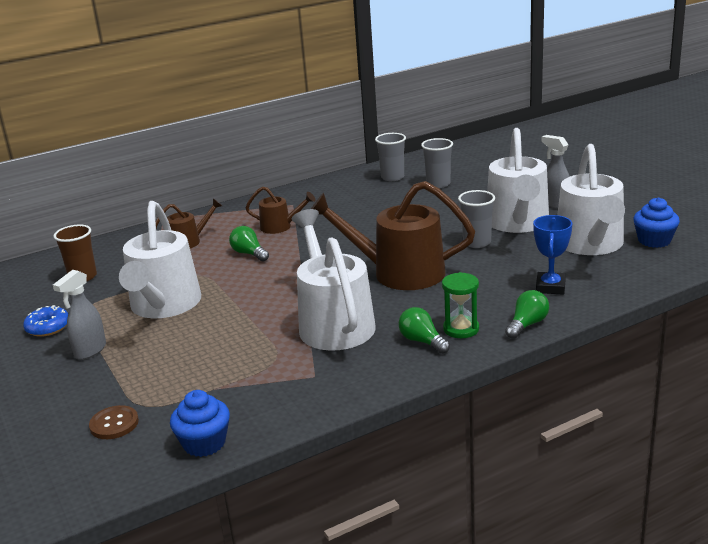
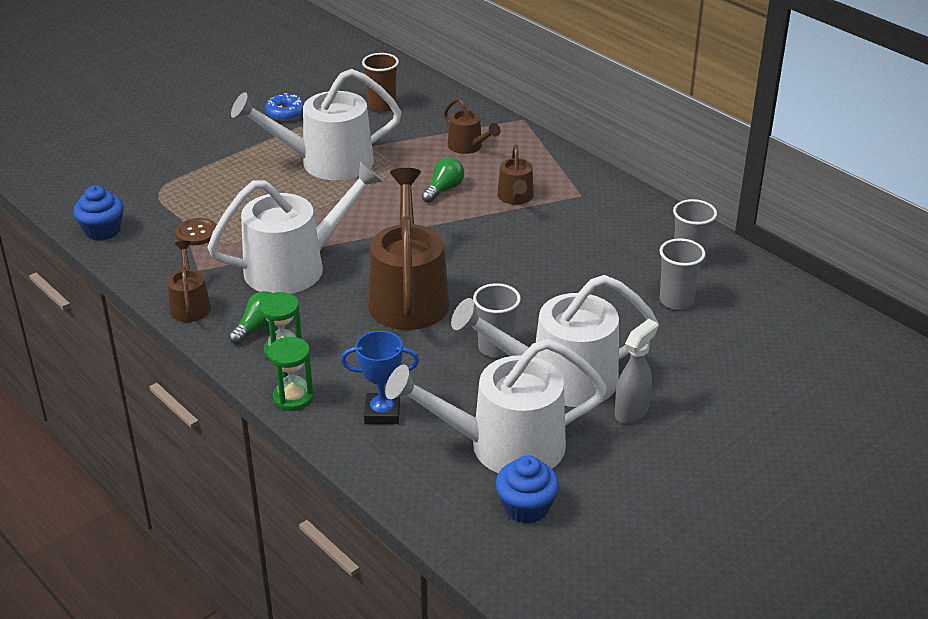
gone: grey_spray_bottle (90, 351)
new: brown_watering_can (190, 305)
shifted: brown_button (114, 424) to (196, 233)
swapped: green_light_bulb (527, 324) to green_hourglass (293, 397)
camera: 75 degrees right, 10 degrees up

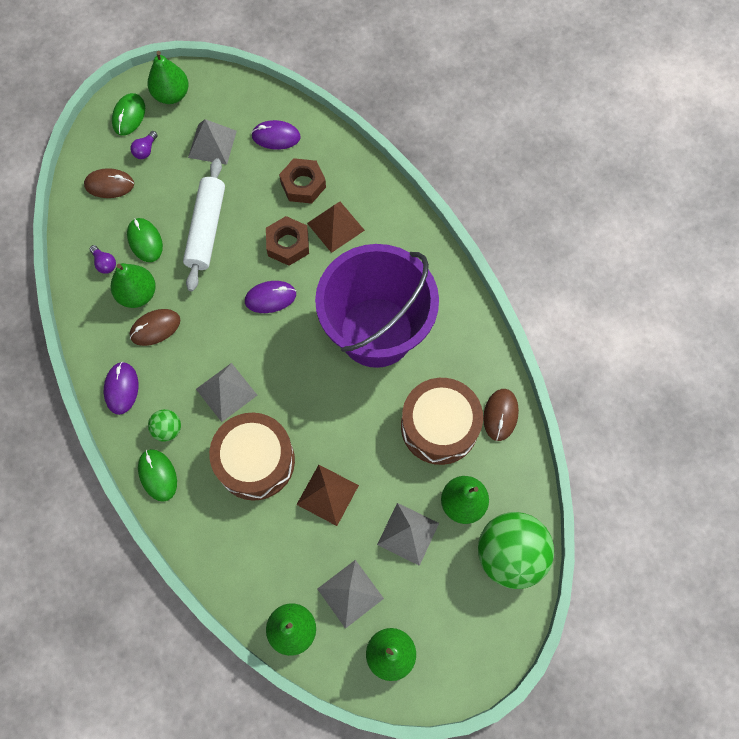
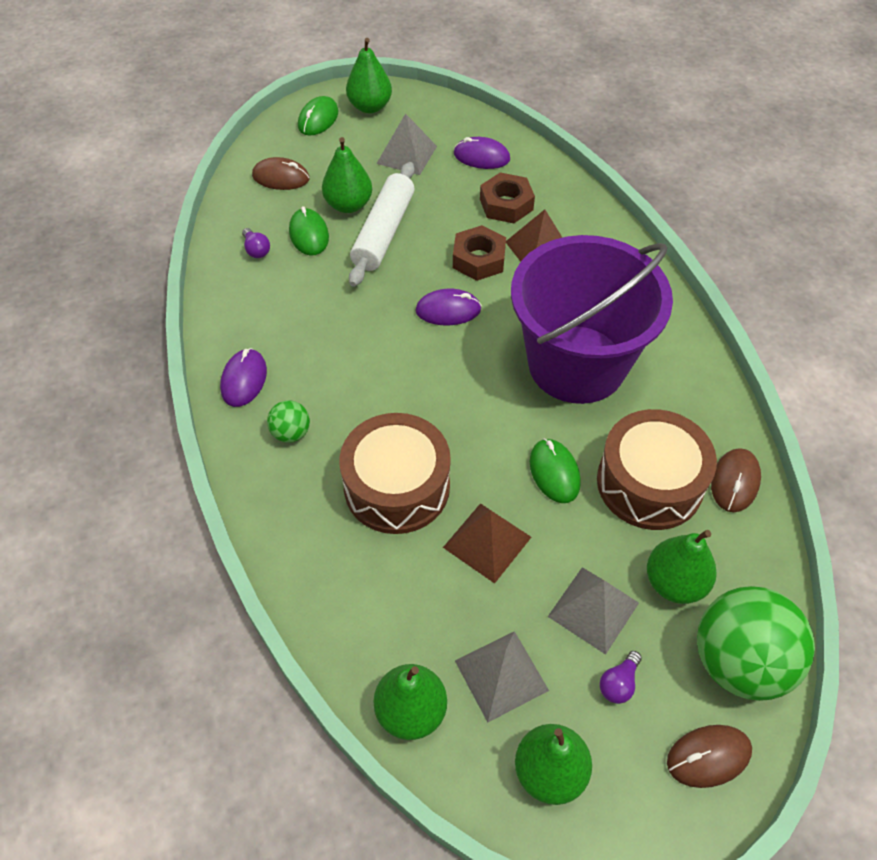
gone: grey_pyramid (226, 392)
shifted: purple_light_bulb (145, 150) to (619, 683); green_pear (138, 294) to (348, 205); brown_mouse (155, 328) to (708, 757); green_mouse (158, 475) to (554, 472)
camera: 10 degrees right, 15 degrees down

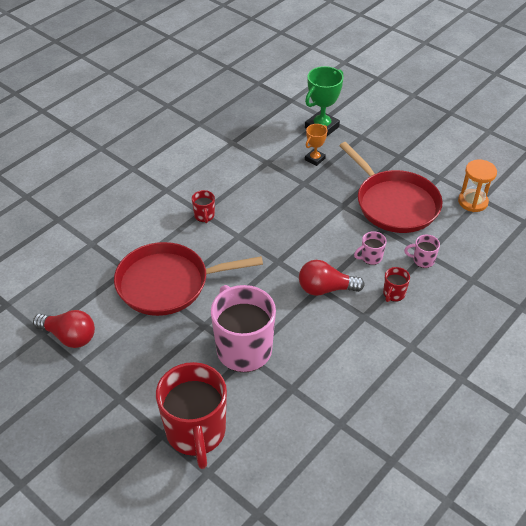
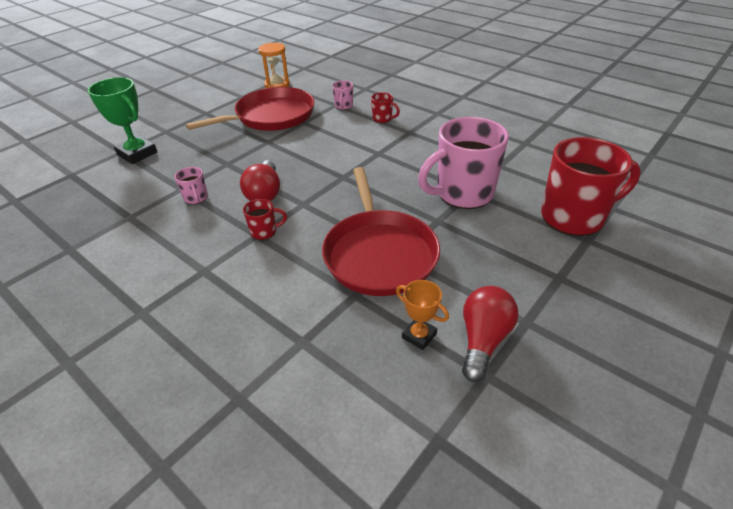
shifted: orange_trophy (315, 159) to (419, 336); pink_mug (370, 257) to (196, 198); red_light_bulb (325, 289) to (264, 193)
camera: 90 degrees left, 5 degrees down

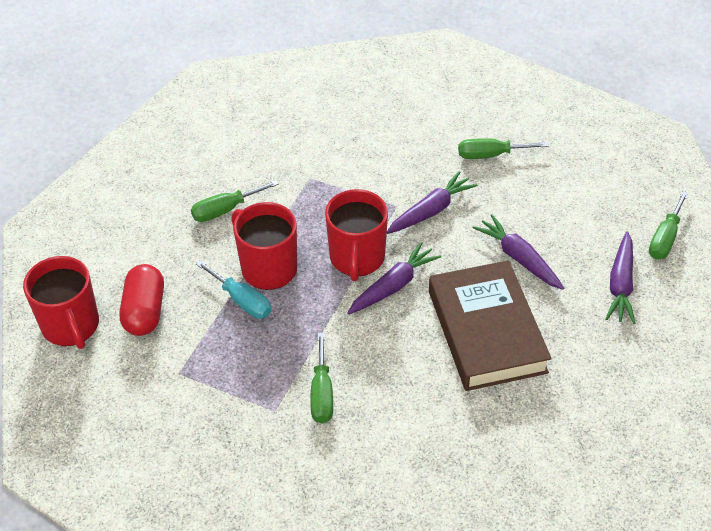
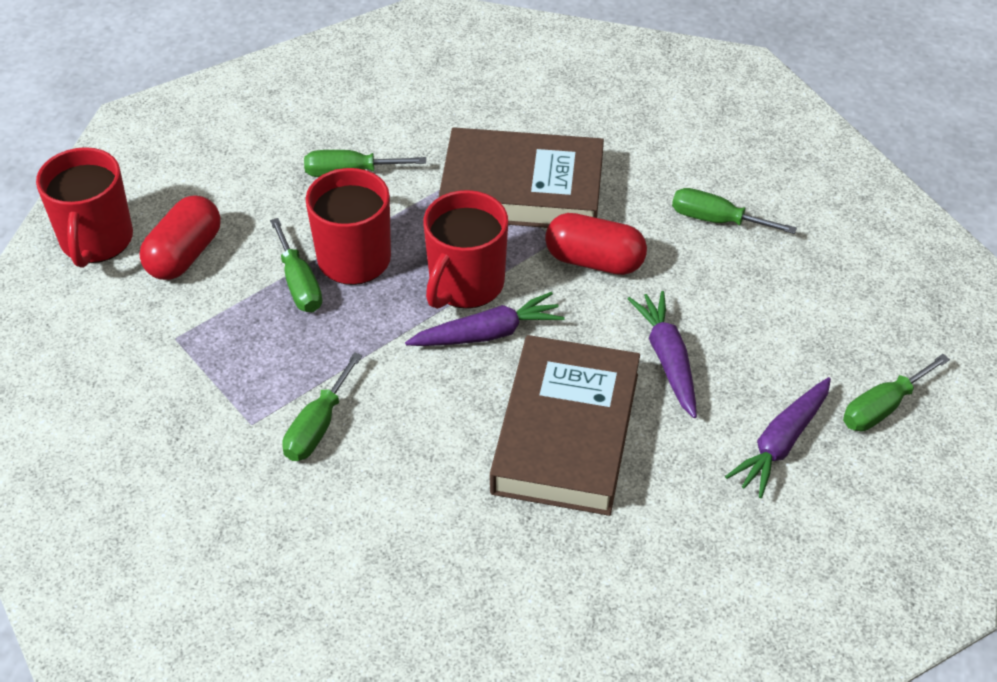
new: brown_book (522, 189)
swapped: purple_carrot (431, 211) to red_capsule (594, 261)
repainted: turquoise_screwdriver (242, 300) to green_screwdriver (299, 283)
camera: 25 degrees right, 0 degrees up

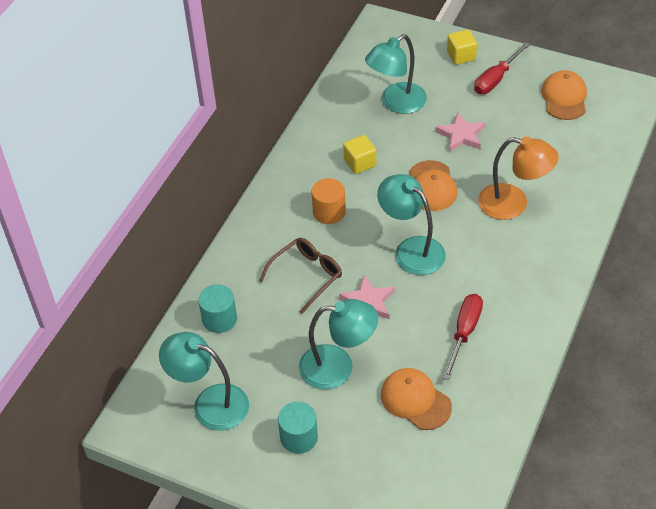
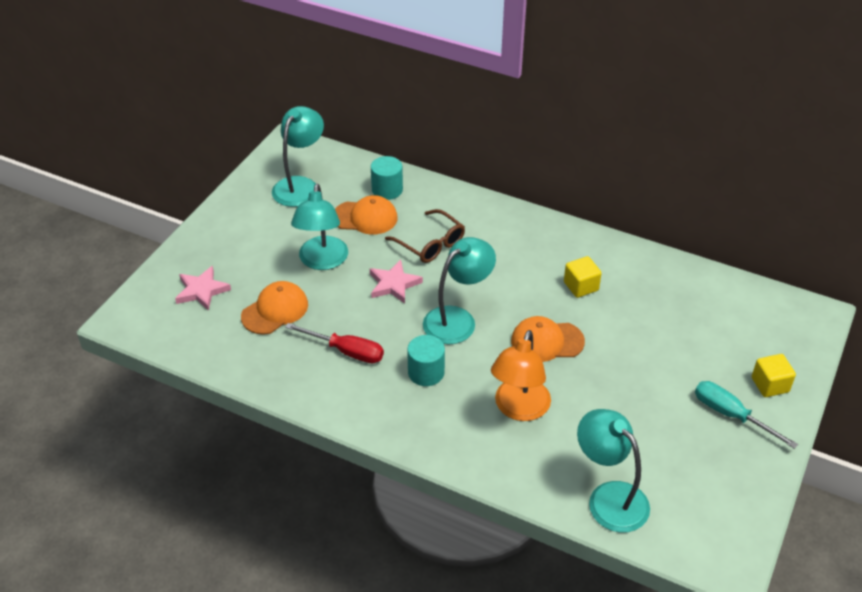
gone: orange_cylinder (329, 212)
shifted: turquoise_lamp (396, 103) to (609, 497); orange_cap (564, 98) to (365, 217); pink_star (461, 135) to (202, 290); turquoise_cylinder (299, 437) to (426, 372)
repainted: red_screwdriver (496, 79) to turquoise_screwdriver (731, 415)
camera: 90 degrees right, 5 degrees down

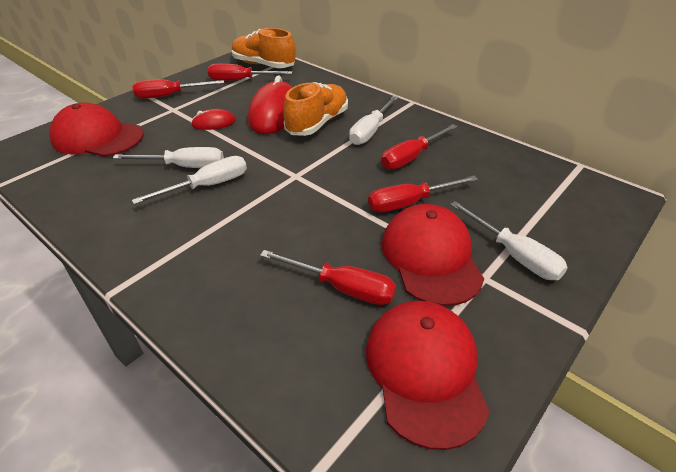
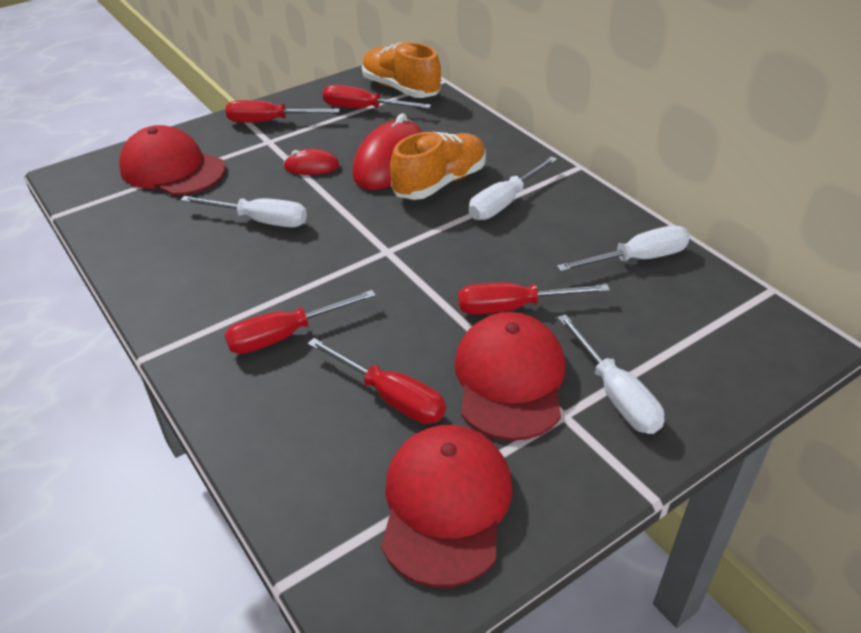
shifted: red_screwdriver (411, 157) to (286, 335); white_screwdriver (207, 186) to (637, 259)
camera: 15 degrees right, 0 degrees up

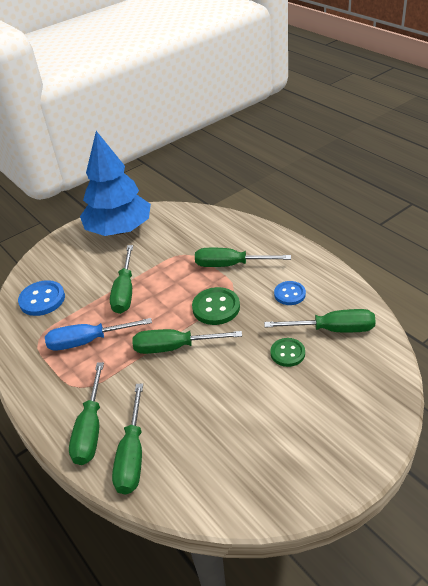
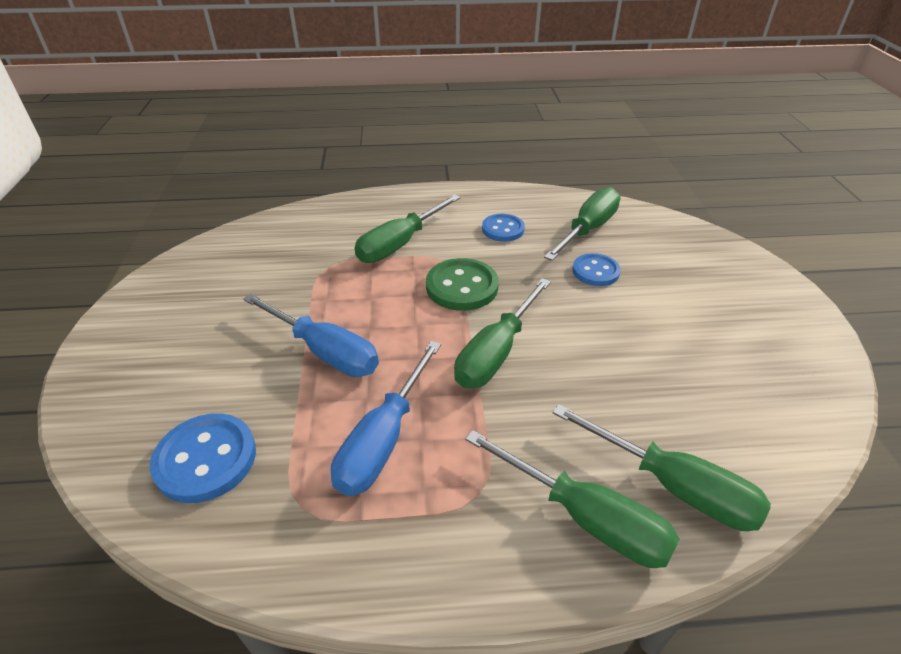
gone: blue_tree (119, 230)
repainted: green_screwdriver (125, 292) to blue_screwdriver (325, 351); green_button (287, 353) to blue_button (595, 271)
camera: 60 degrees left, 0 degrees up

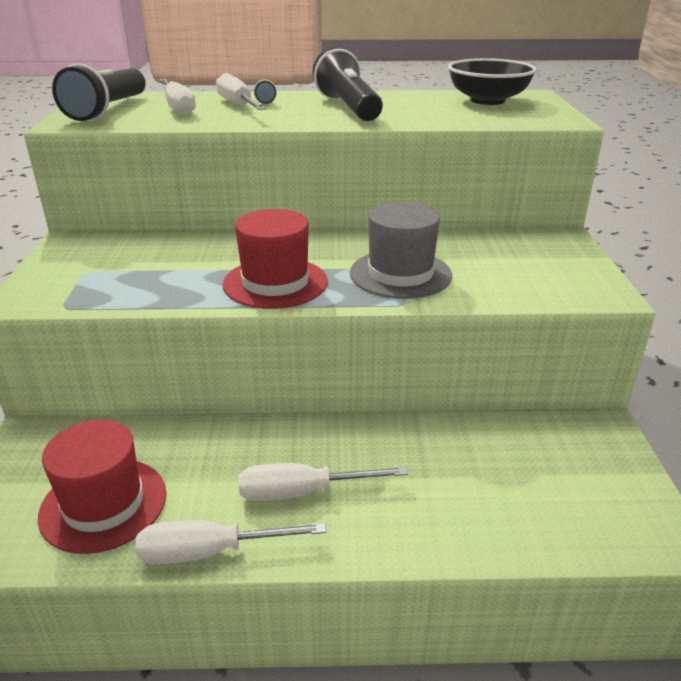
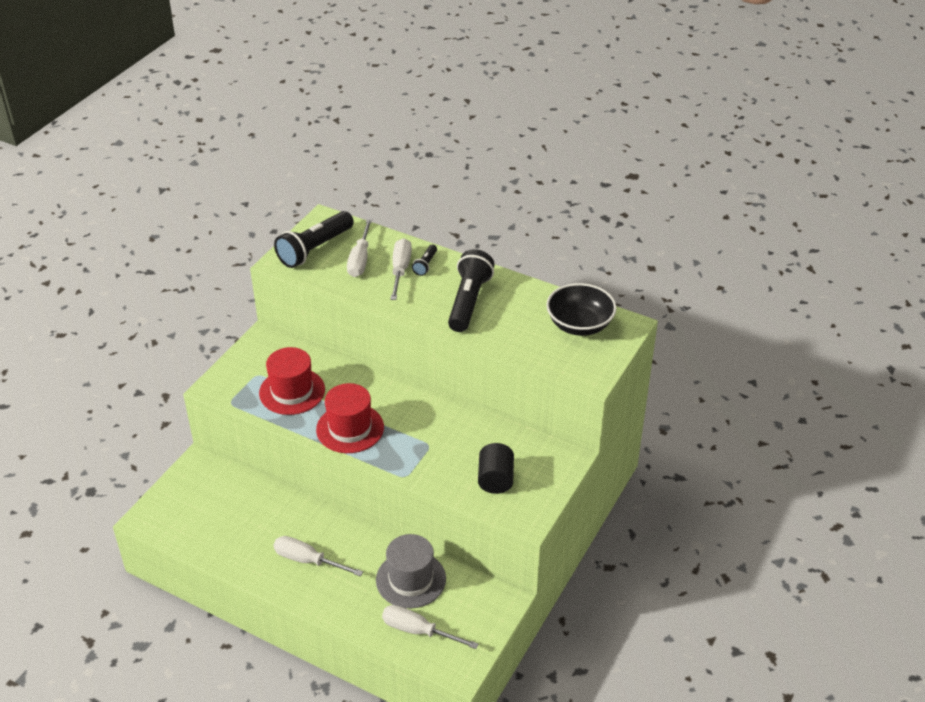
new: black_cylinder (495, 479)
shifted: grey_hat (400, 274) to (411, 579); red_hat (103, 504) to (292, 391); white_screwdriver (210, 552) to (418, 631)
camera: 30 degrees right, 10 degrees up

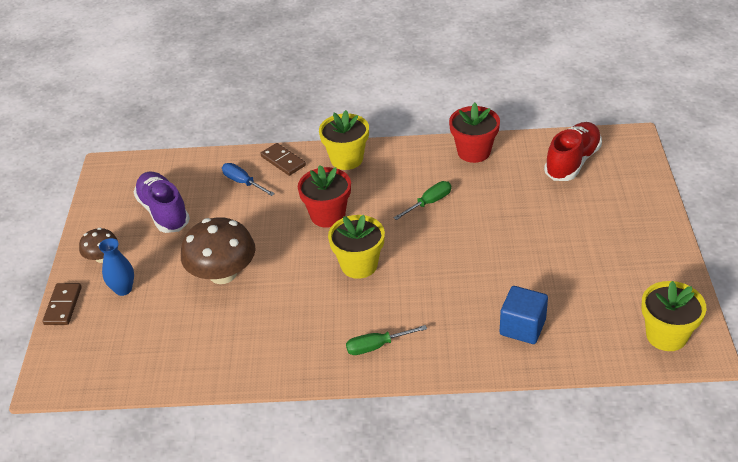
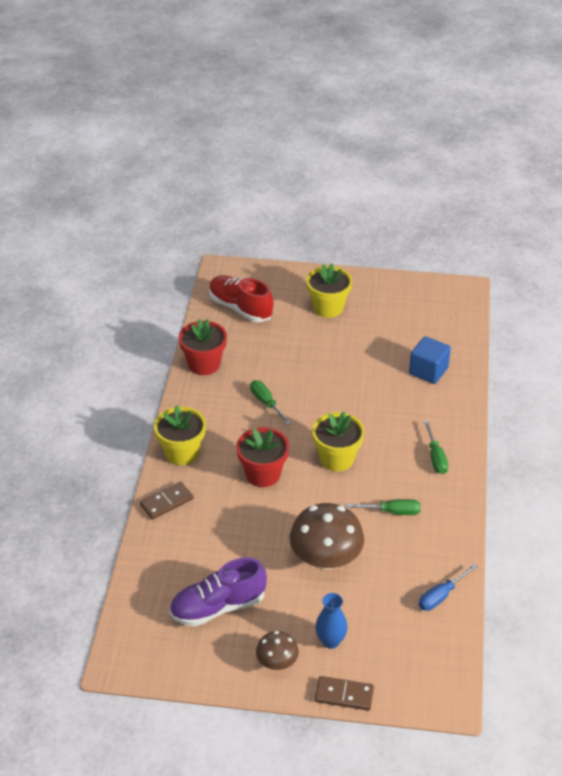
new: green_screwdriver (392, 512)
shifted: blue_screwdriver (243, 182) to (441, 596); yellow_flower_pot (666, 335) to (328, 308)
camera: 85 degrees left, 0 degrees up

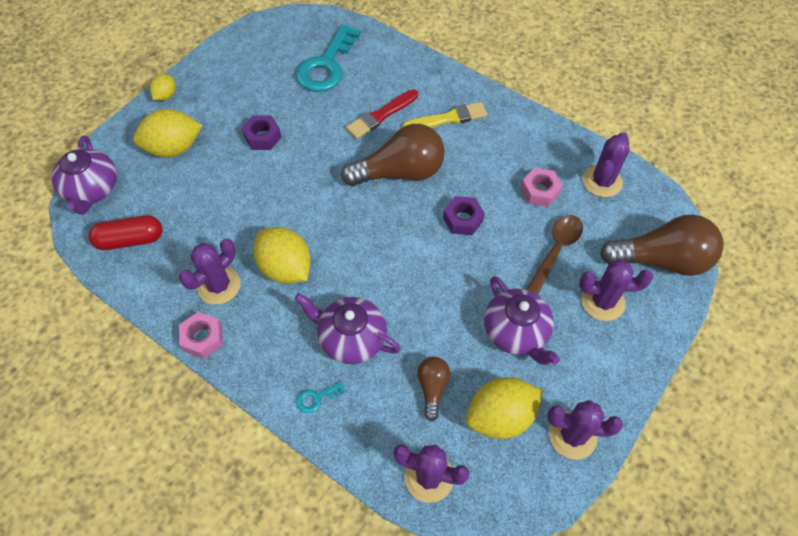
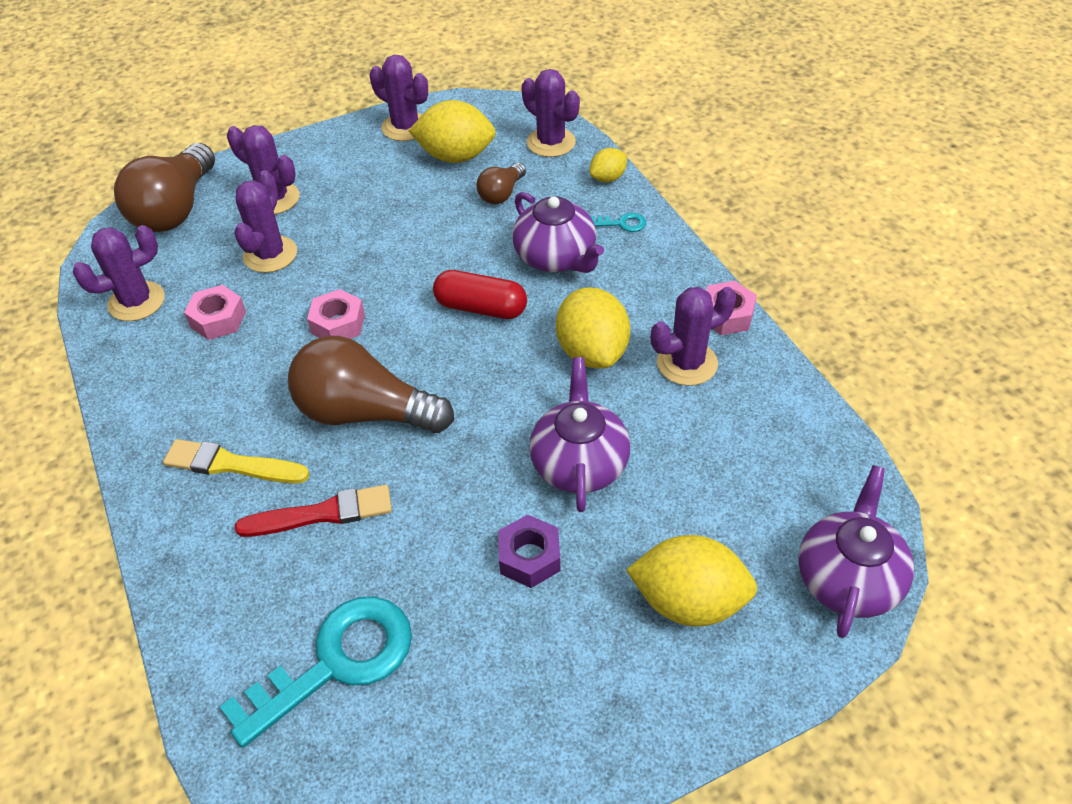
shifted: yellow_lemon (166, 95) to (608, 178); red_capsule (130, 240) to (481, 308); purple_teapot (516, 332) to (579, 463)
swapped: brown_spoon (555, 251) to purple_cactus (270, 254)
repainted: purple_nut (463, 219) to pink_nut (338, 324)
rotated: brown_light_bulb (661, 260) = (175, 209) 105 degrees counterclockwise
camera: 150 degrees left, 10 degrees down

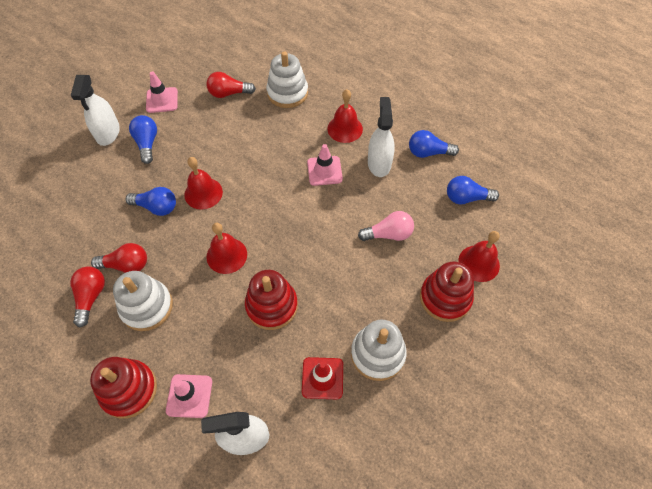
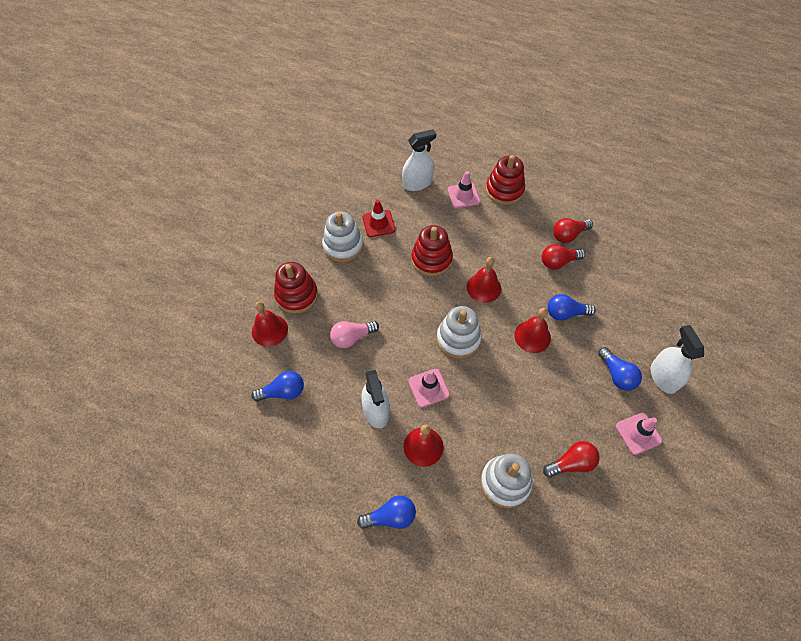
shifted: blue_light_bulb (428, 152) to (390, 517); white_stacking_toy (147, 307) to (458, 339)
rotated: red_light_bulb (91, 297) = (568, 235) 75 degrees clockwise
camera: 165 degrees right, 0 degrees up

